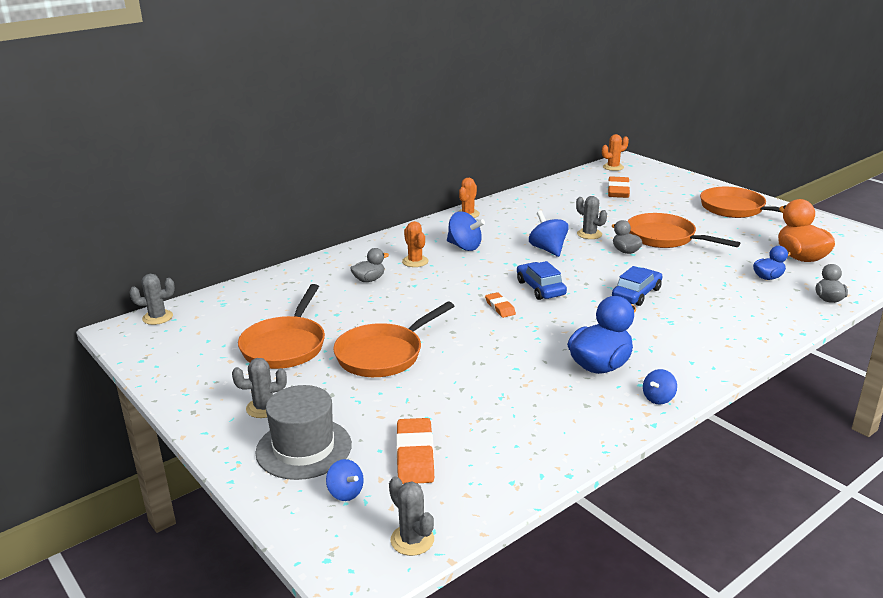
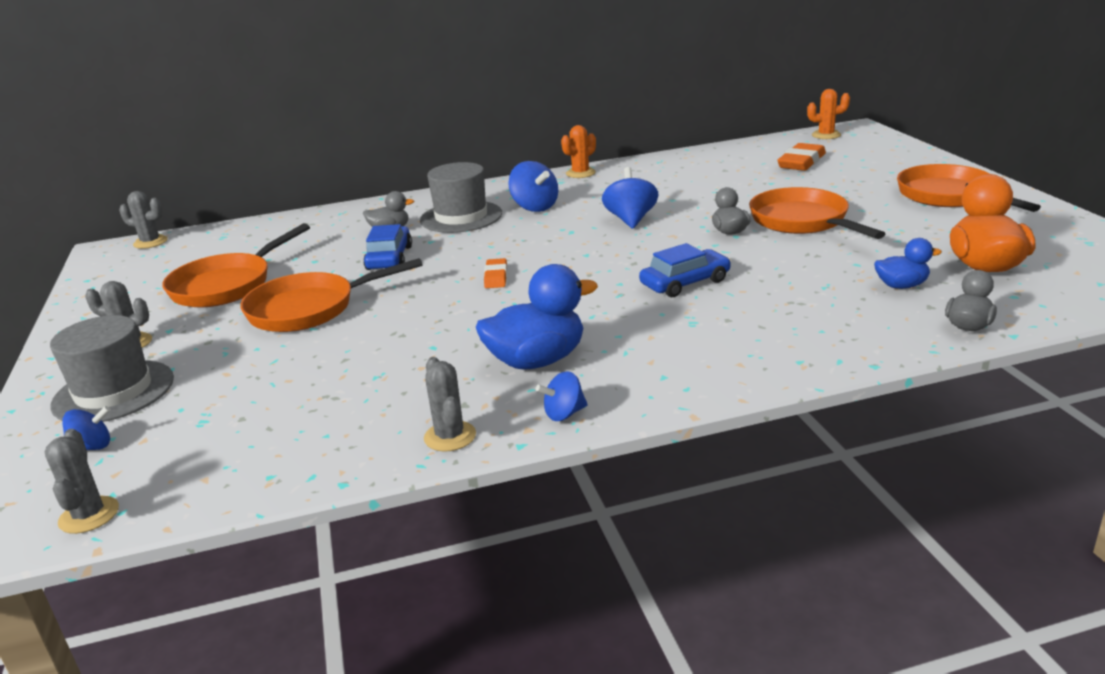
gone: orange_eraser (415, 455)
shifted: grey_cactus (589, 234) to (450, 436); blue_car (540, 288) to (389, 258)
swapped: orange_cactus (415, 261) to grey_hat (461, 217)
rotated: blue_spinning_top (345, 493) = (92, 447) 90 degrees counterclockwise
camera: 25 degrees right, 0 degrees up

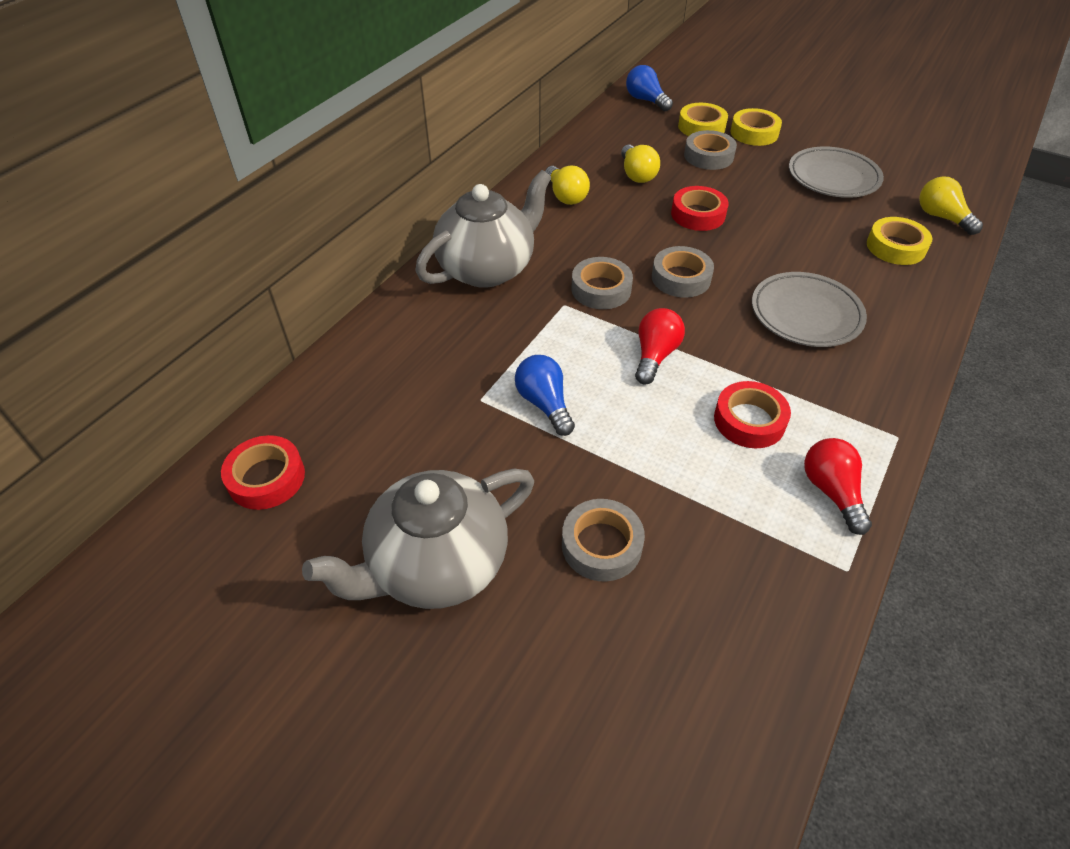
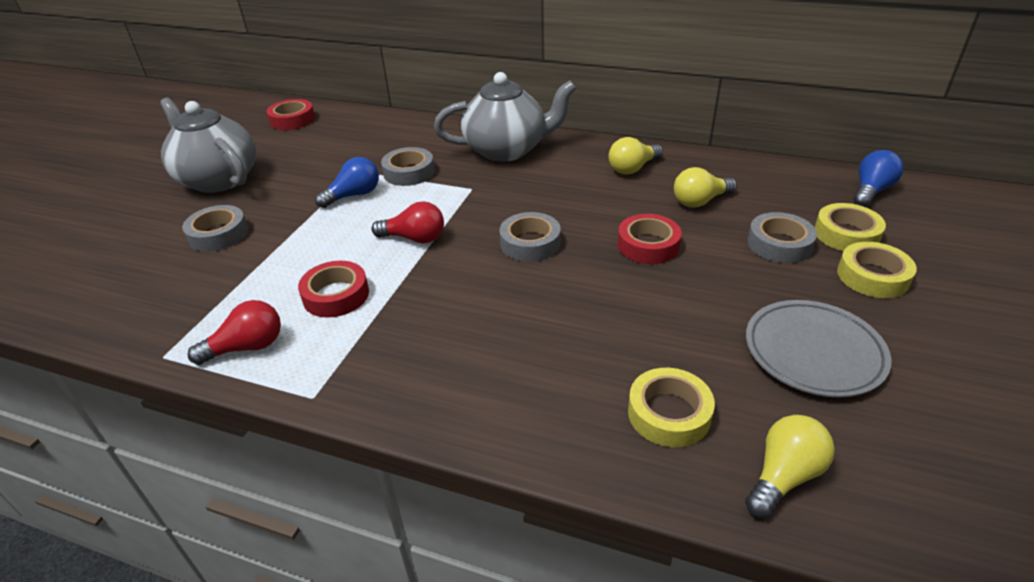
gone: grey_plate (806, 314)
shifted: grey_tape (601, 289) to (409, 172)
rotated: grey_teapot (487, 269) = (506, 150) 45 degrees counterclockwise
camera: 80 degrees right, 10 degrees down

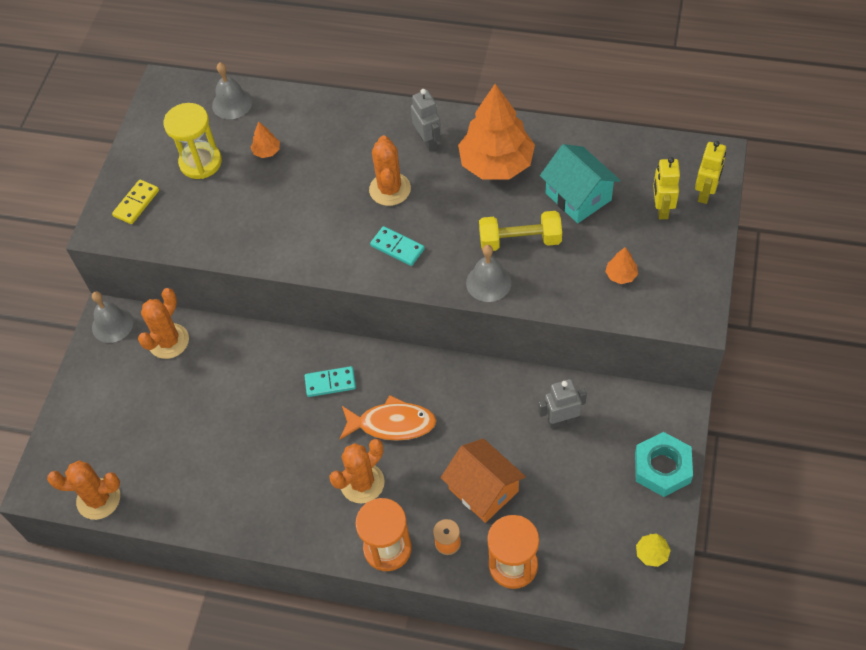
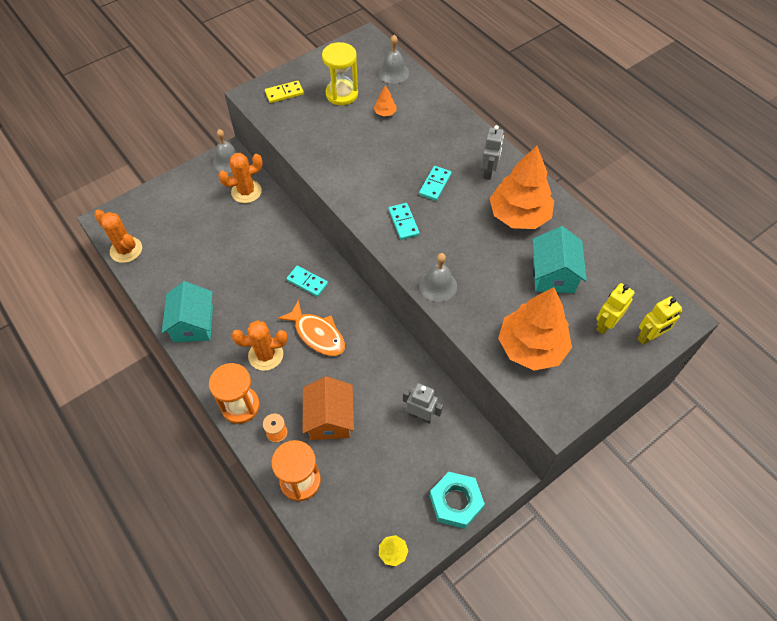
gone: yellow_dumbbell (520, 240)
new: turquoise_house (193, 324)
swapped: orange_cactus (390, 189) to turquoise_domino (435, 184)
scaled: orange_tree (621, 275) = (531, 347) x2.50
camera: 35 degrees right, 0 degrees up

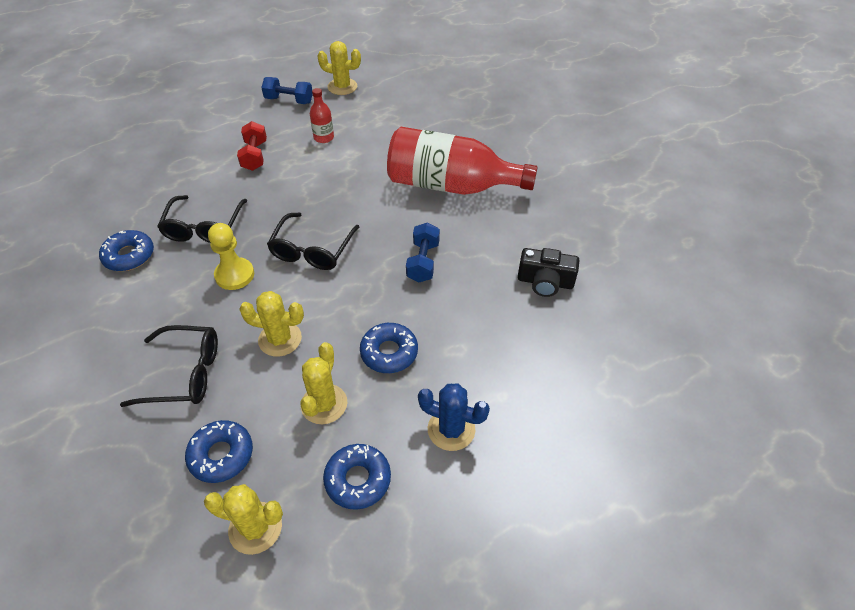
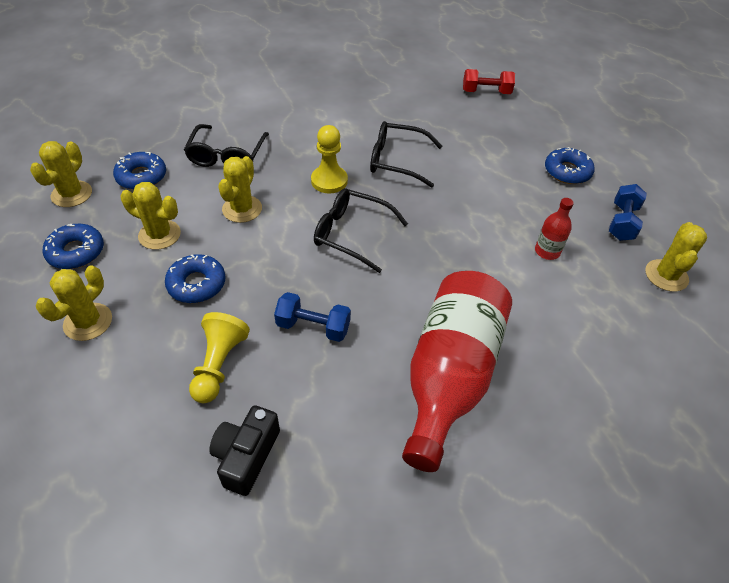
new: yellow_pawn (219, 365)
shifted: red_dumbbell (255, 156) to (486, 92); blue_donut (129, 256) to (567, 171)
repainted: blue_cactus (451, 429) to yellow_cactus (88, 322)
camera: 95 degrees right, 0 degrees up

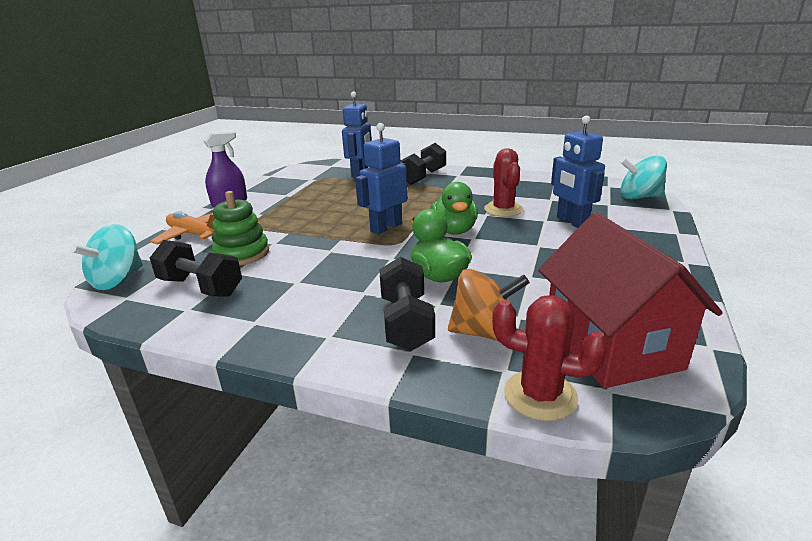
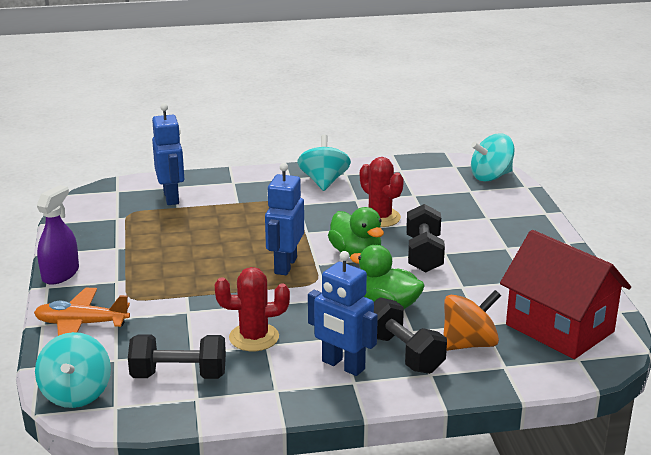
gone: green_stacking_toy (242, 254)
new: turquoise_spinning_top (324, 182)
shifted: blue_robot (571, 222) to (343, 365); black_dumbbell (423, 177) to (424, 254); red_cactus (540, 395) to (254, 337)
camera: 30 degrees left, 0 degrees up

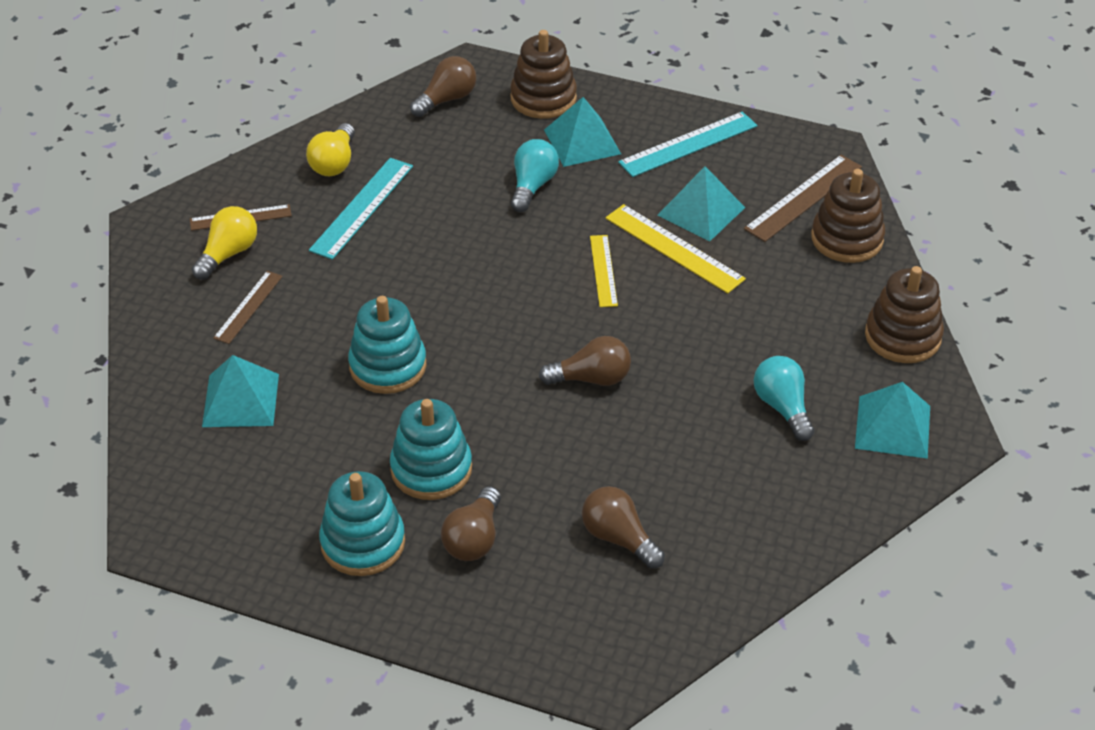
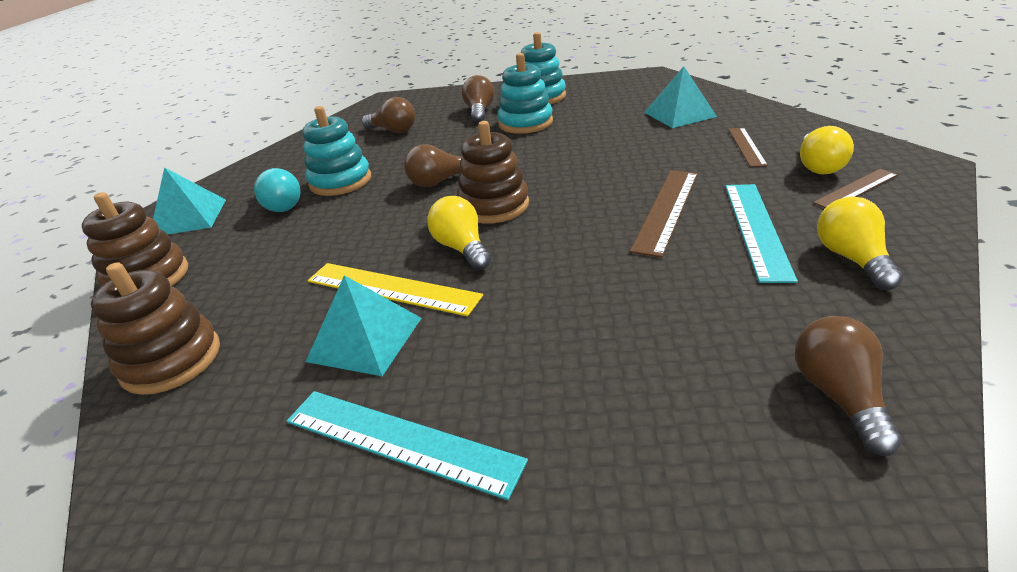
gone: turquoise_pyramid (582, 142); turquoise_light_bulb (532, 186)
shifted: brown_stacking_toy (543, 98) to (494, 206); brown_ruler (803, 197) to (667, 210); turquoise_stacking_toy (388, 366) to (340, 181)
swapped: yellow_ruler (603, 270) to yellow_light_bulb (462, 248)
rotated: brown_light_bulb (447, 99) = (838, 396) 150 degrees clockwise; turquoise_ruler (688, 144) = (400, 441) 75 degrees clockwise
camera: 165 degrees right, 10 degrees down

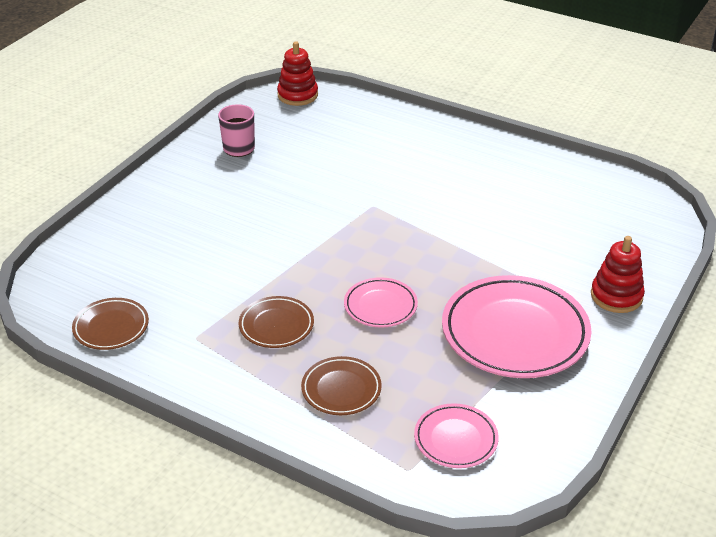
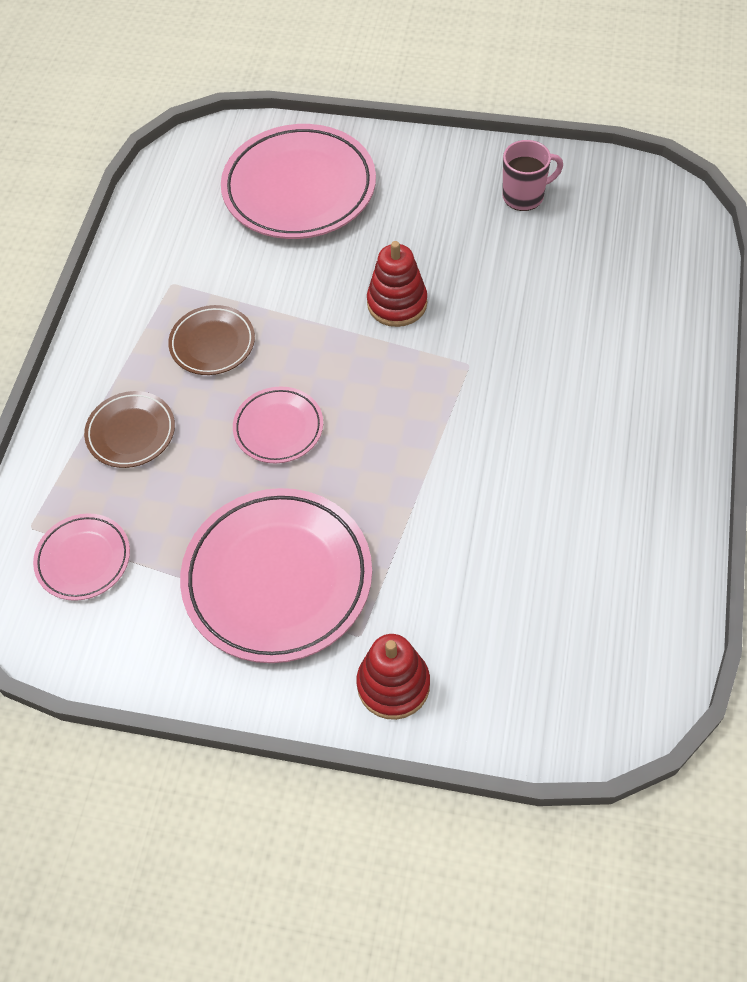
gone: brown_plate (111, 327)
new: pink_plate (299, 189)
shifted: red_stacking_toy (297, 95) to (397, 303)
camera: 75 degrees right, 20 degrees up

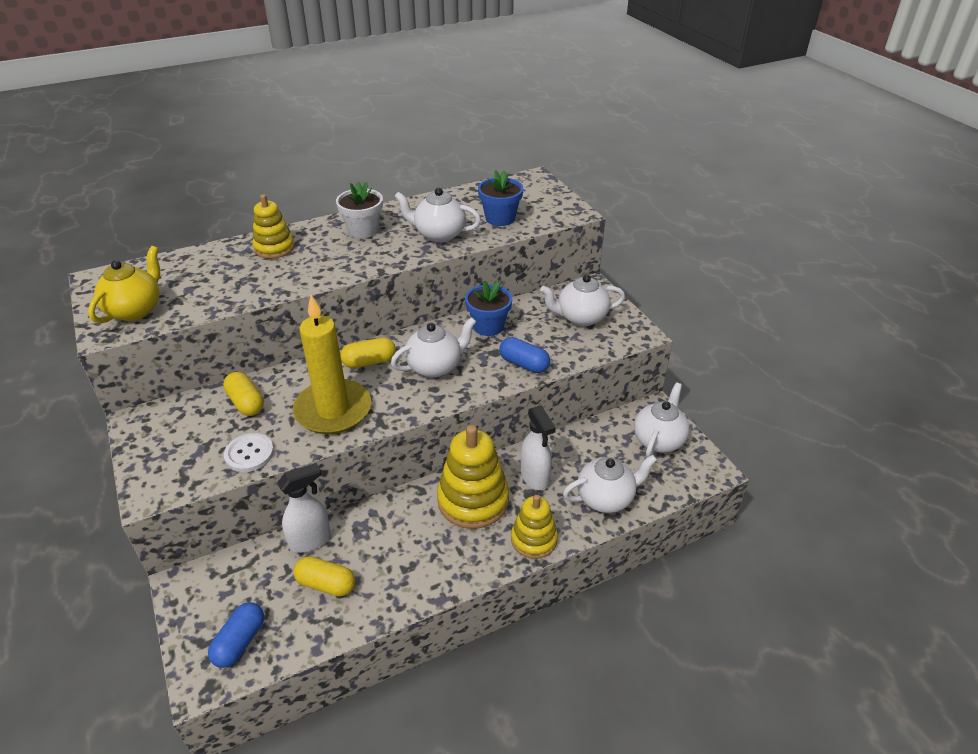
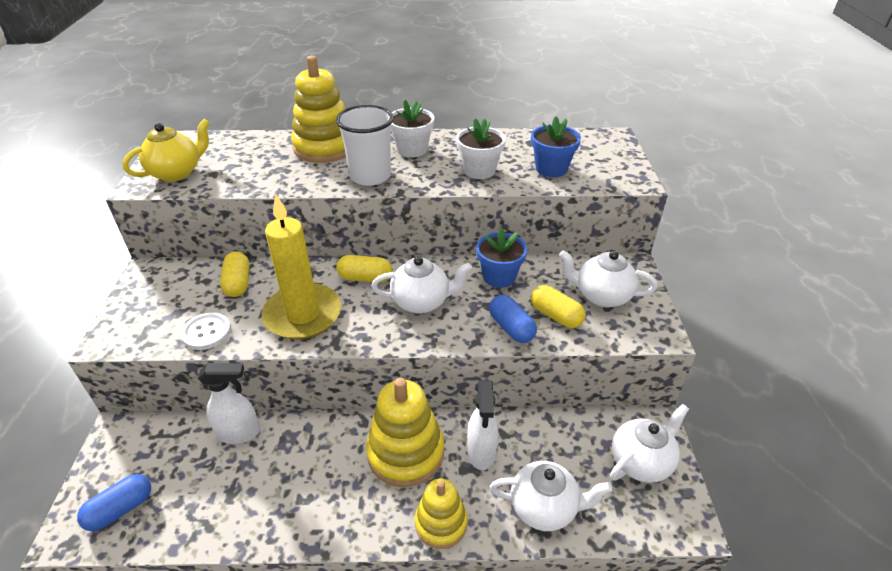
new: white_cup (370, 176)
shifted: yellow_capsule (326, 584) to (556, 316)
swapped: white_teapot (439, 235) to white_flower_pot (479, 170)
scaled: yellow_stacking_toy (274, 248) = (325, 147) x1.62
camera: 25 degrees right, 0 degrees up

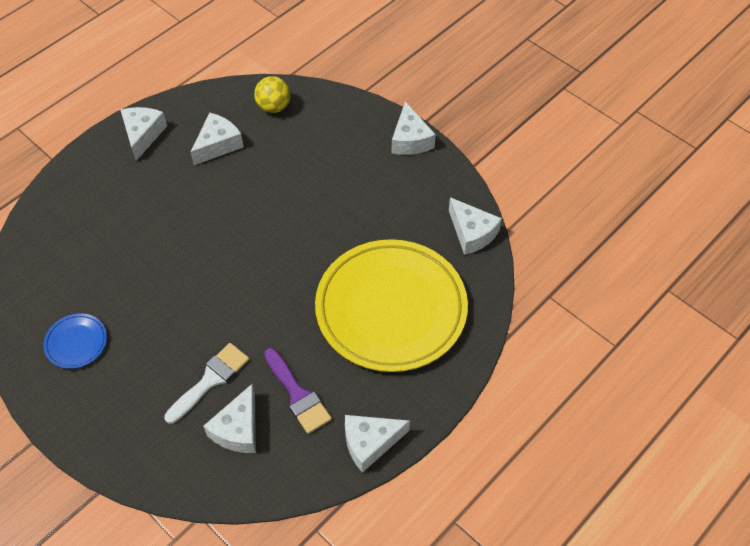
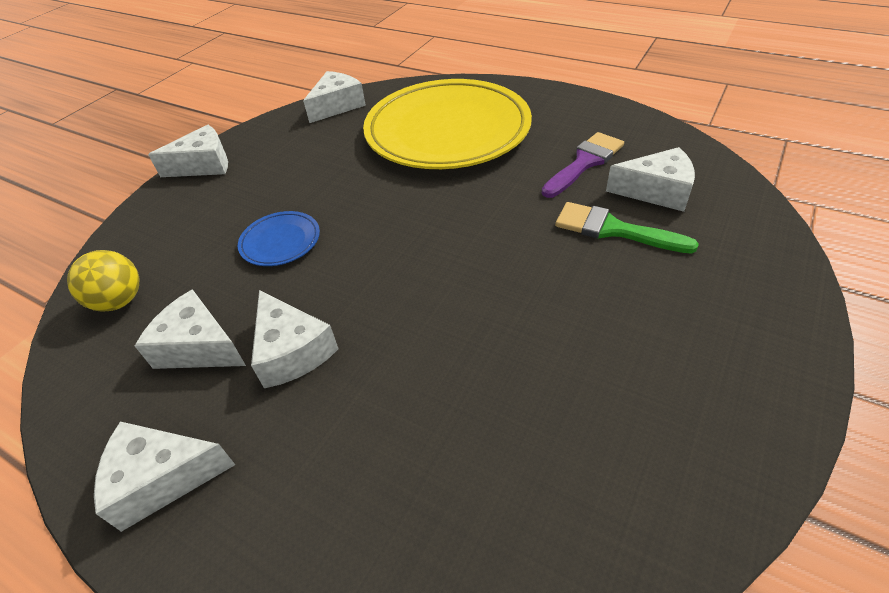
shifted: blue_plate (76, 342) to (280, 242); white_cheese (370, 443) to (292, 351)
repainted: white_brush (210, 380) to green_brush (613, 229)
camera: 100 degrees left, 10 degrees down

